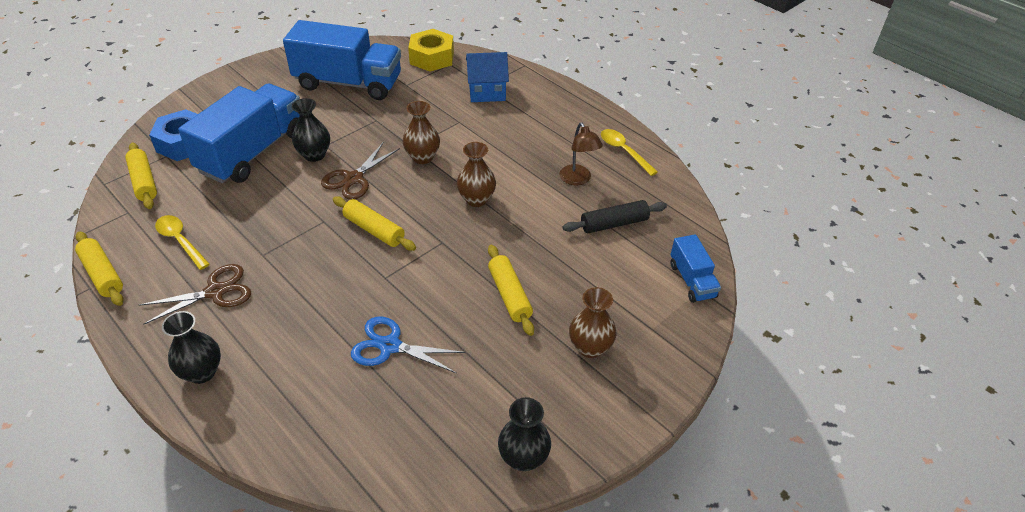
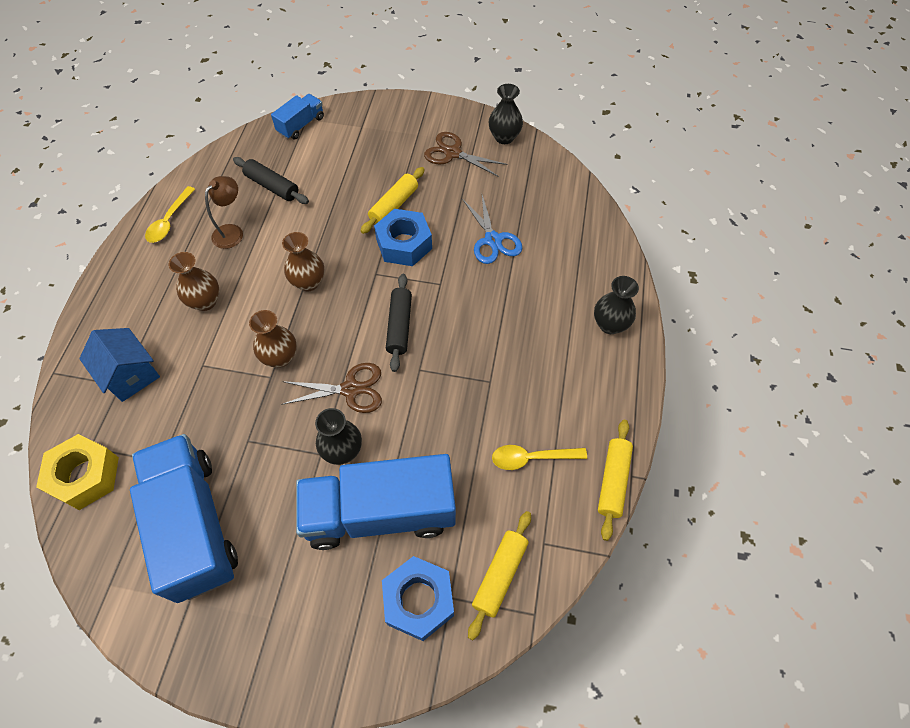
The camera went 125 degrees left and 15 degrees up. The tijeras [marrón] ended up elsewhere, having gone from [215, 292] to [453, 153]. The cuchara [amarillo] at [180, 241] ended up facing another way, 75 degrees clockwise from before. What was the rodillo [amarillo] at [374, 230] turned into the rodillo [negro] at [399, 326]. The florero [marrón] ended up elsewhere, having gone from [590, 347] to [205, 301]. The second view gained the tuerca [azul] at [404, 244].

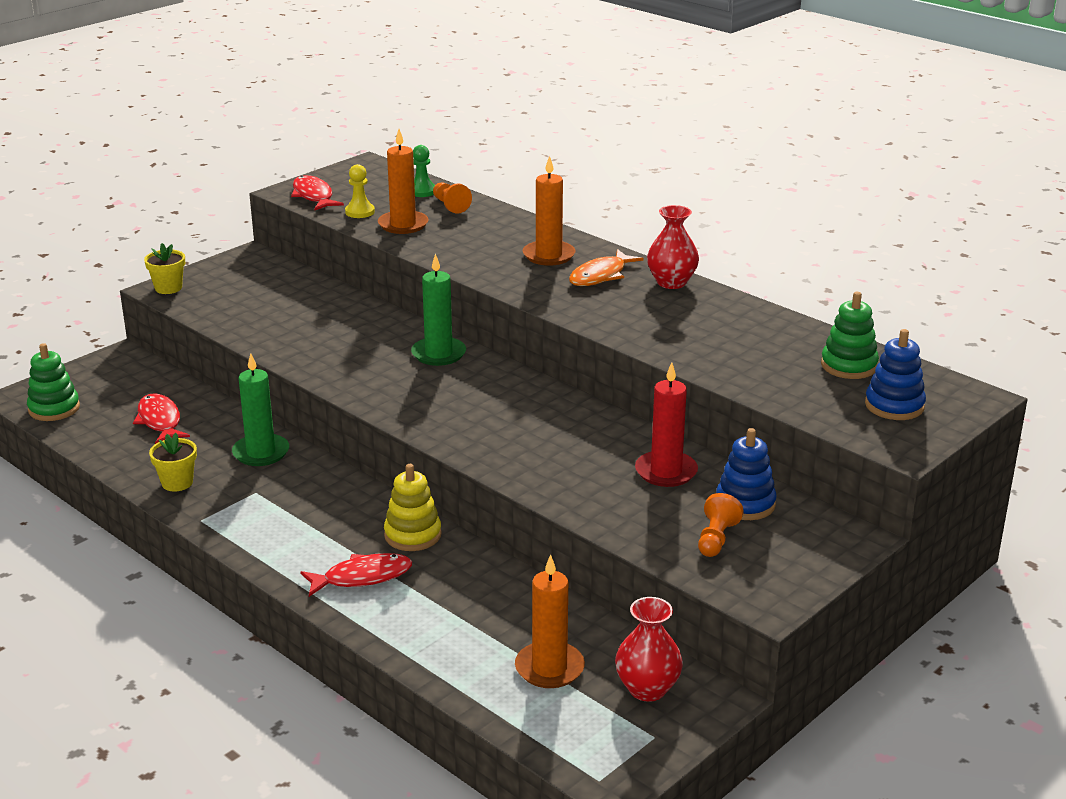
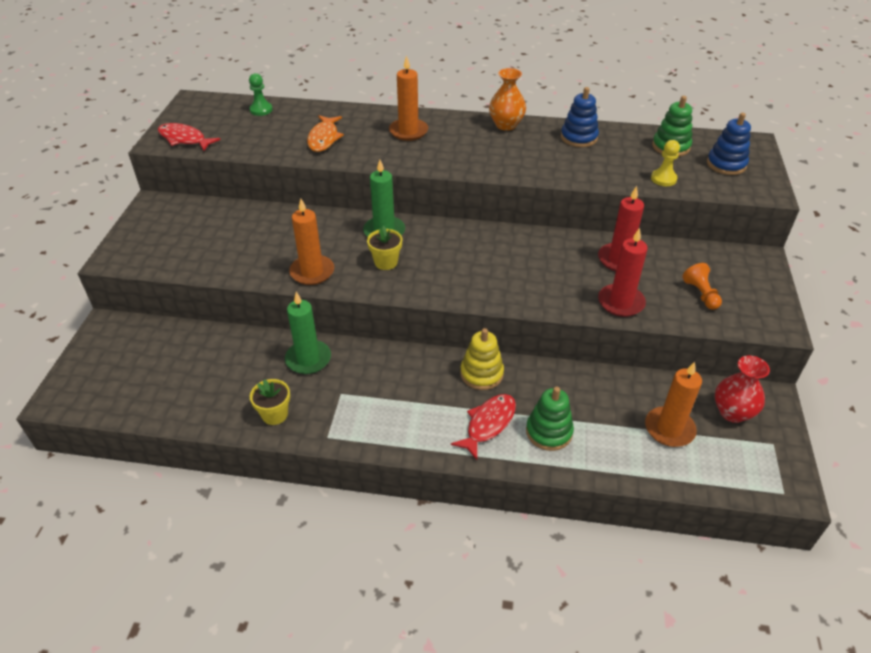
The camera went 35 degrees left and 15 degrees up. The juguete apilable [verde] ended up elsewhere, having gone from [54, 408] to [549, 432]. The second view lost the pez [rojo] at [160, 421]. The maceta [amarillo] ended up elsewhere, having gone from [168, 288] to [386, 262]. The peón [amarillo] ended up elsewhere, having gone from [360, 212] to [663, 179]. The vela [naranja] ended up elsewhere, having gone from [403, 225] to [312, 272]. The second view lost the peón [naranja] at [450, 206]. The pez [naranja] ended up elsewhere, having gone from [601, 276] to [324, 138]. What was the florero [rojo] at [671, 282] turned into the florero [naranja] at [506, 125]. The juguete apilable [azul] ended up elsewhere, having gone from [745, 504] to [579, 138]. The second view gained the vela [rojo] at [621, 302].

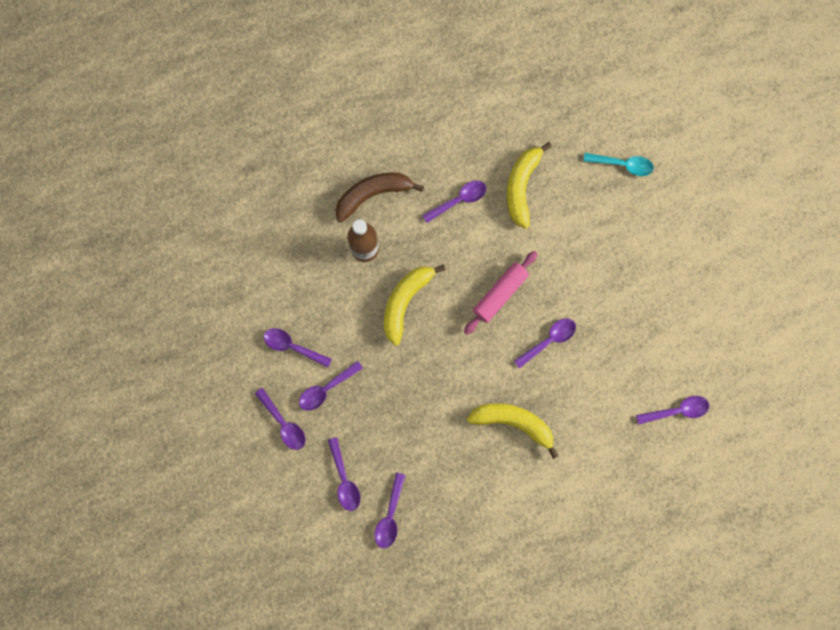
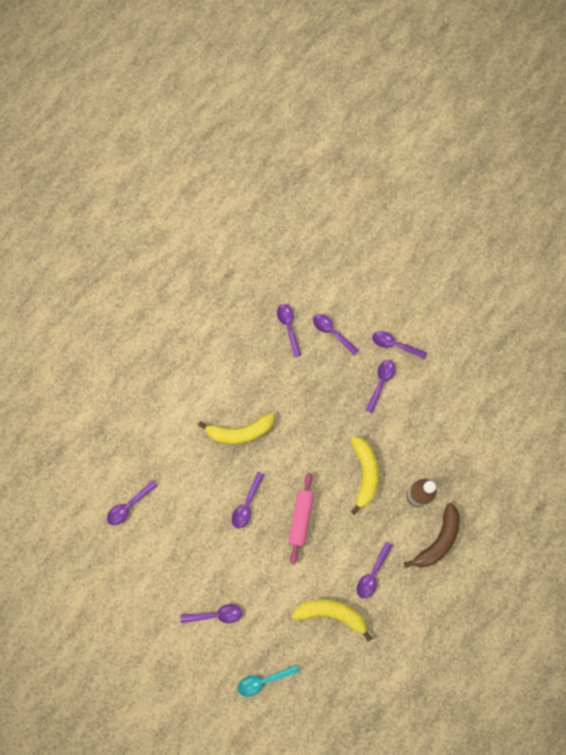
The camera went 150 degrees right and 5 degrees down. The cuchara [morado] ended up elsewhere, having gone from [293, 346] to [216, 615]. The plátano [amarillo] at [521, 187] ended up facing another way, 60 degrees counterclockwise from before.

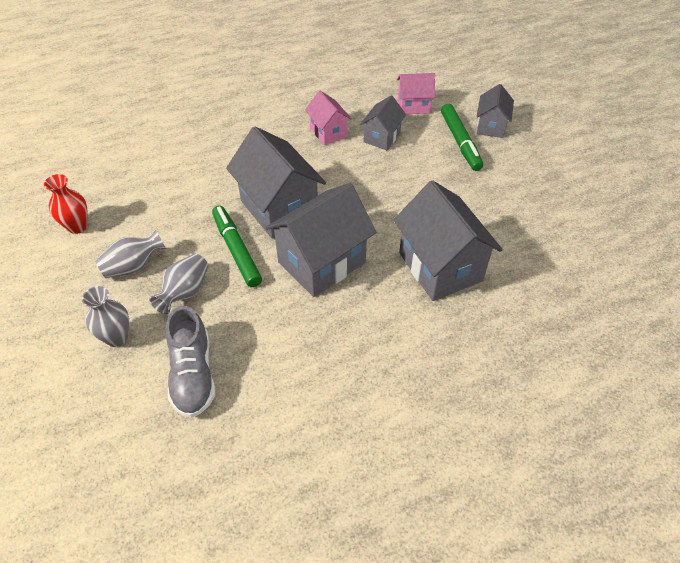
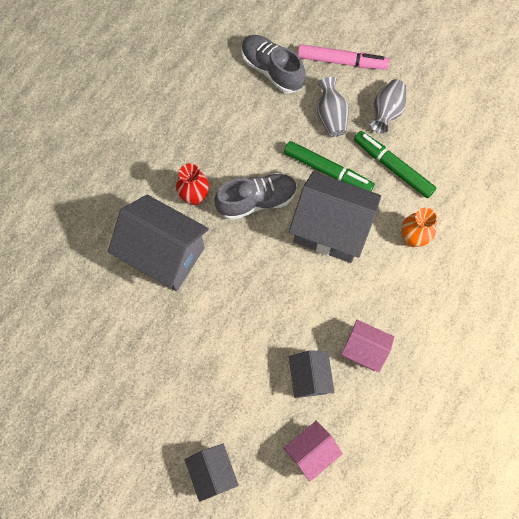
The camera went 145 degrees right and 20 degrees up. The florero [rojo] ended up elsewhere, having gone from [77, 226] to [195, 197]. Where the florero [gris] stood at [117, 337], the rotulador [rosa] came to stand at [341, 61]. Where the casa [gris] stood at [321, 262], the zapato [gris] came to stand at [257, 201]. The rotulador [verde] ended up elsewhere, having gone from [460, 142] to [393, 167]. The second view gained the florero [naranja] at [412, 238].

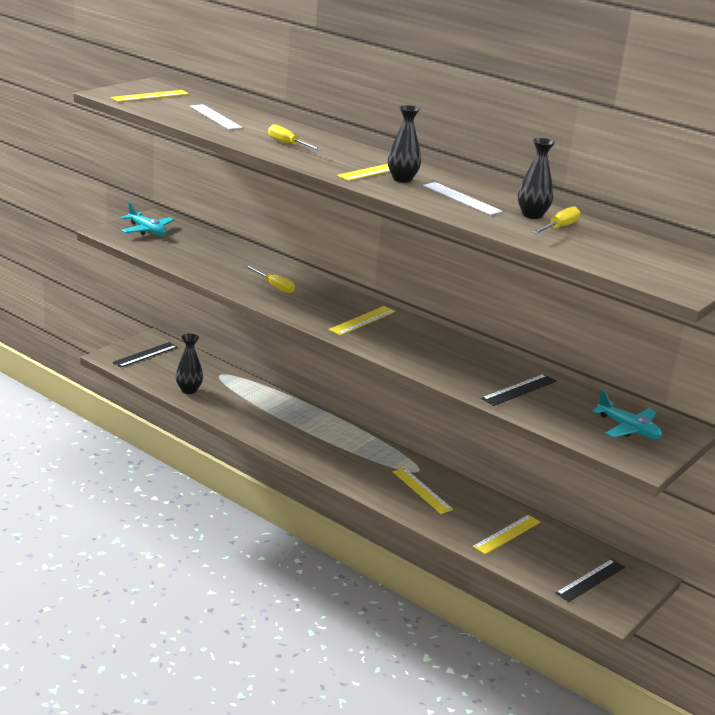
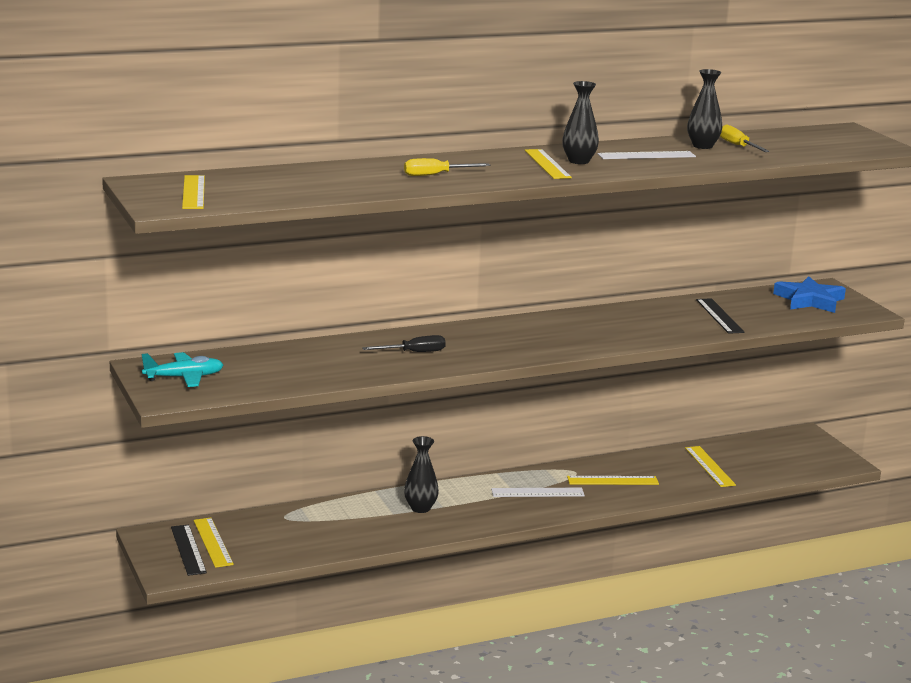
The camera went 60 degrees left and 5 degrees down. The florero [negro] ended up elsewhere, having gone from [189, 390] to [420, 508]. The regla [blanco] ended up elsewhere, having gone from [215, 117] to [537, 492]. What was the destornillador [amarillo] at [274, 286] turned into the destornillador [negro] at [414, 352]. The regla [amarillo] ended up elsewhere, having gone from [362, 320] to [213, 542]. The second view lost the regla [negro] at [590, 580]. Where the avión [turquesa] stood at [628, 429], the estrella [azul] came to stand at [809, 300].

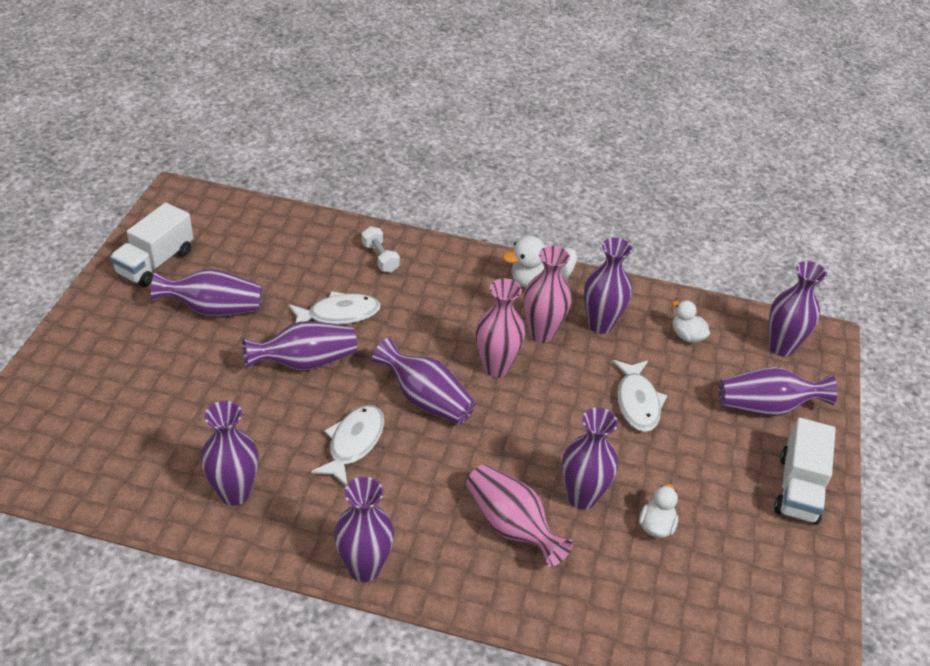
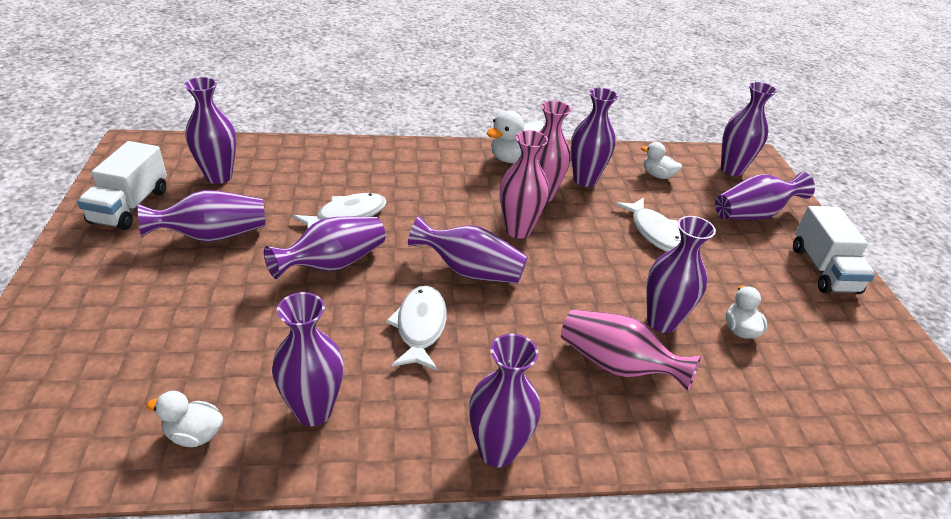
The camera went 20 degrees left and 5 degrees down. The second view lost the mancuerna [blanco] at [380, 258]. The second view gained the pato [blanco] at [194, 434]. The second view gained the florero [morado] at [219, 176].

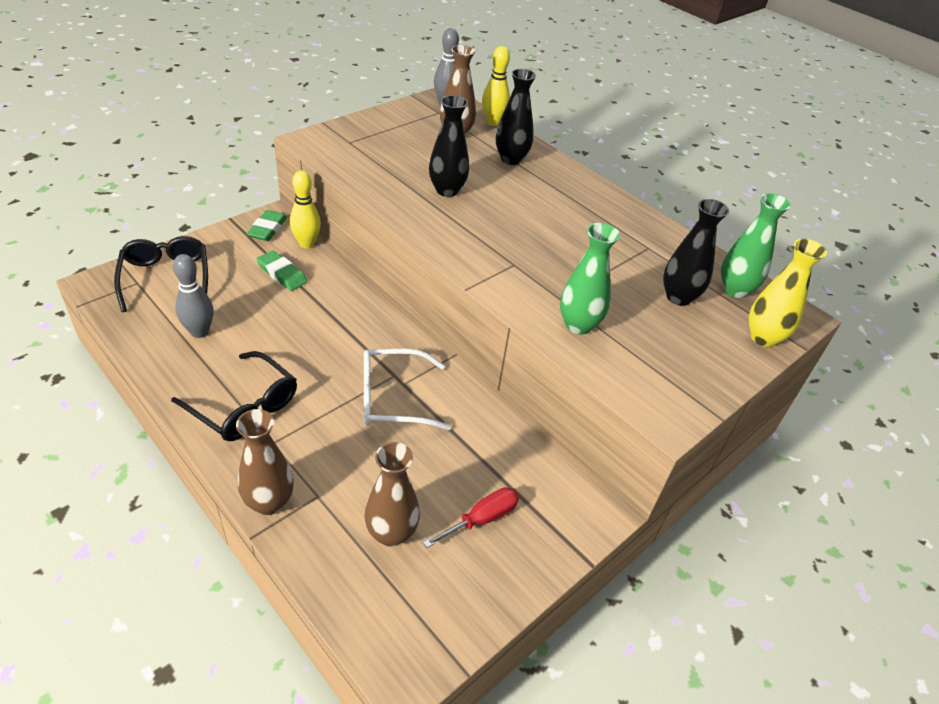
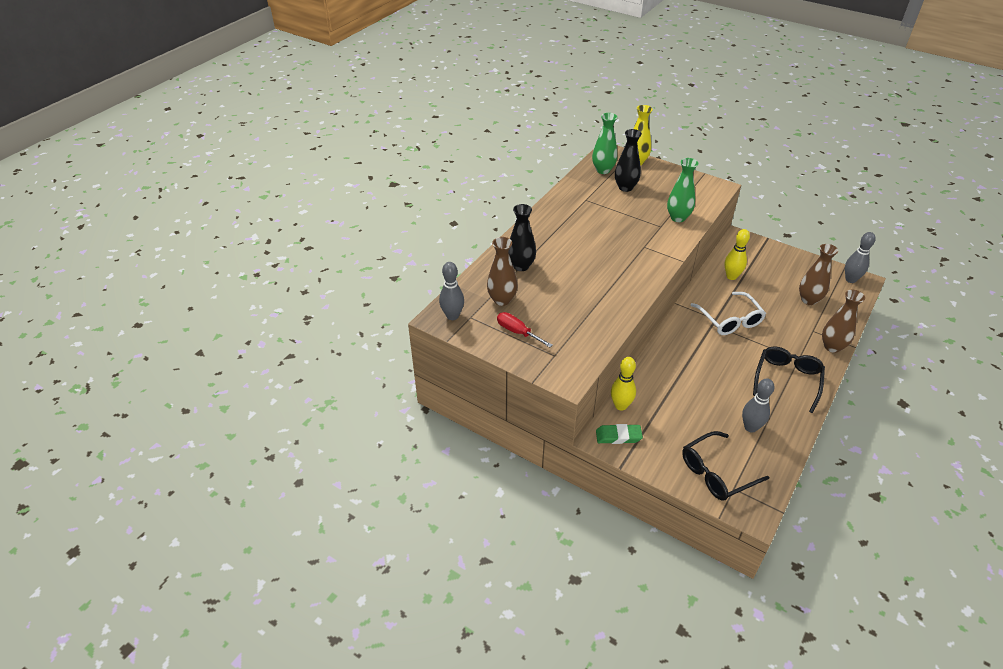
The camera went 100 degrees left and 0 degrees up. The second view lost the goma de borrar [verde] at [282, 274]. The destornillador [rojo] ended up elsewhere, having gone from [482, 519] to [517, 332]. The second view lost the florero [negro] at [447, 190]. The bolo [amarillo] ended up elsewhere, having gone from [493, 122] to [731, 276]. The second view gained the bolo [gris] at [850, 279].

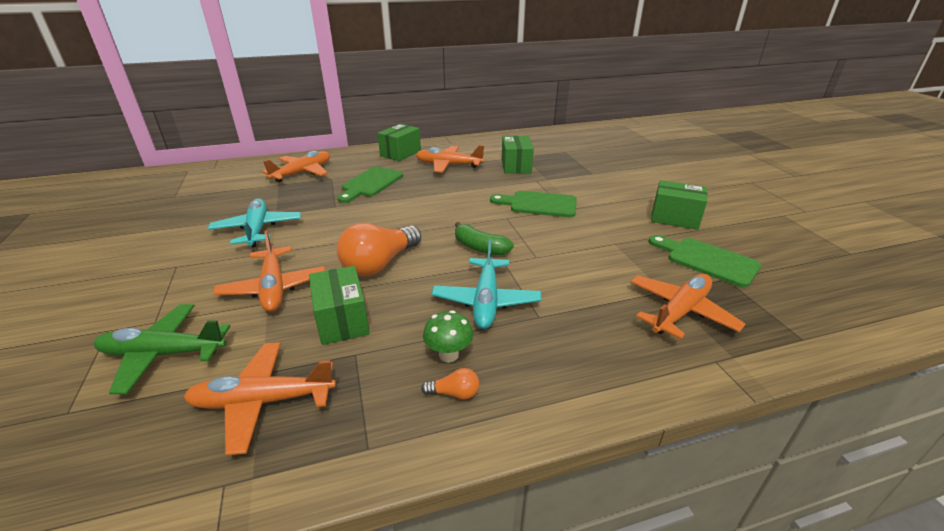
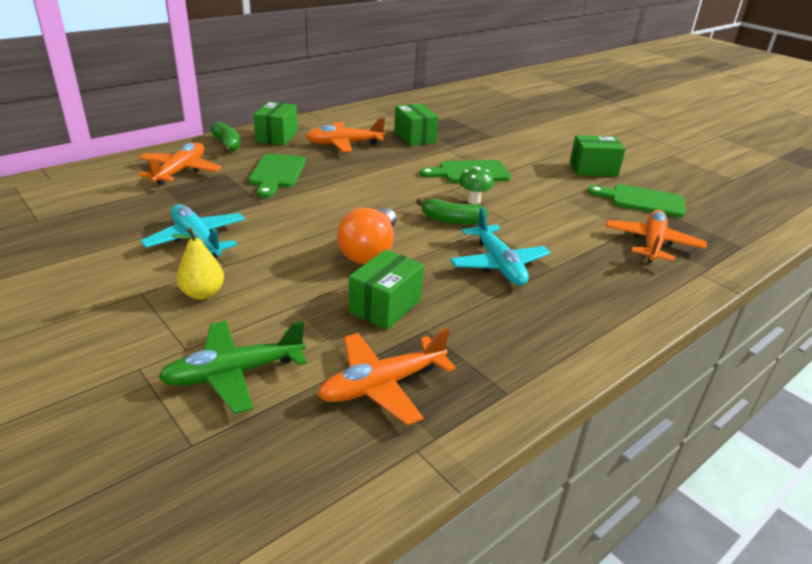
The camera went 25 degrees left and 0 degrees up. The second view lost the avión [naranja] at [274, 288]. The caja [verde] at [342, 320] ended up facing another way, 75 degrees clockwise from before. The second view lost the bombilla [naranja] at [454, 393]. The seta [verde] ended up elsewhere, having gone from [448, 355] to [474, 200]. The second view gained the pera [amarillo] at [202, 293]. The second view gained the plátano [verde] at [227, 144].

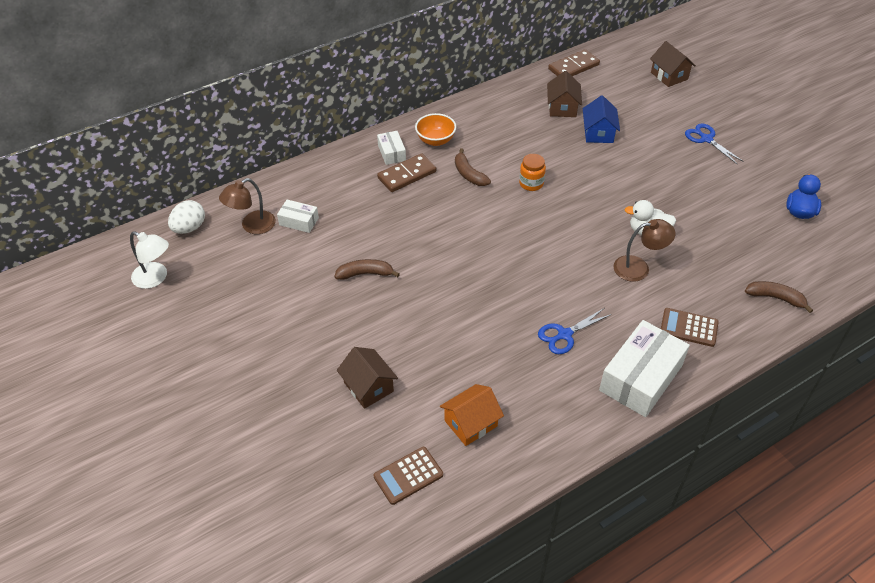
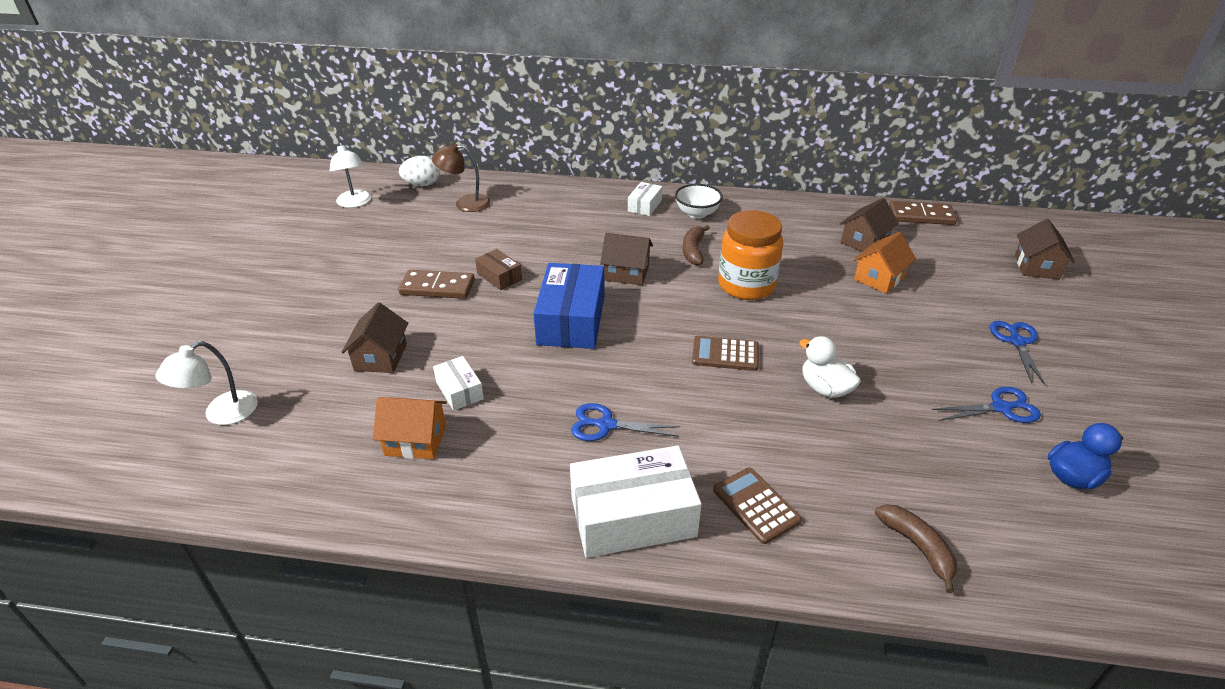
The camera went 40 degrees right and 10 degrees down. The caja [blanco] ended up elsewhere, having gone from [299, 221] to [459, 390]. Where the plátano [marrón] stood at [365, 274], the caja [marrón] came to stand at [499, 276]. The calculadora [marrón] ended up elsewhere, having gone from [408, 476] to [725, 354]. The ficha de dominó [marrón] ended up elsewhere, having gone from [407, 175] to [437, 287]. What was the cuenco [naranja] at [435, 140] turned into the cuenco [blanco] at [697, 213]. The size of the tarro [naranja] at [531, 183] changed by a factor of 1.88. What was the casa [azul] at [598, 133] turned into the casa [naranja] at [879, 278]. The second view lost the lámpara [marrón] at [638, 267]. The second view gained the lámpara [blanco] at [221, 414]. The second view gained the caja [azul] at [571, 320]. The second view gained the casa [marrón] at [626, 273]. The second view gained the tijeras [azul] at [1001, 408].

